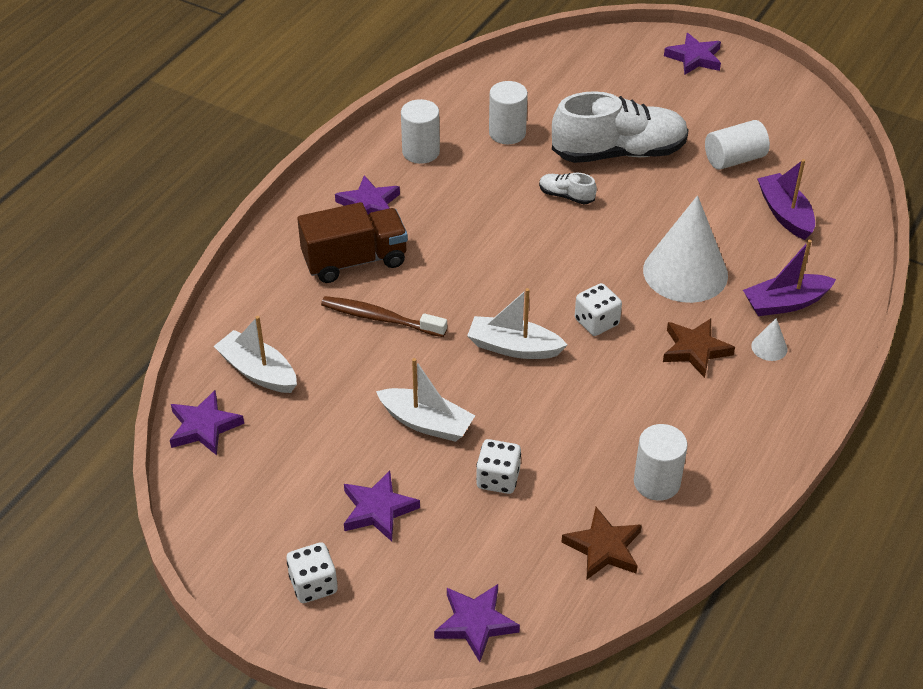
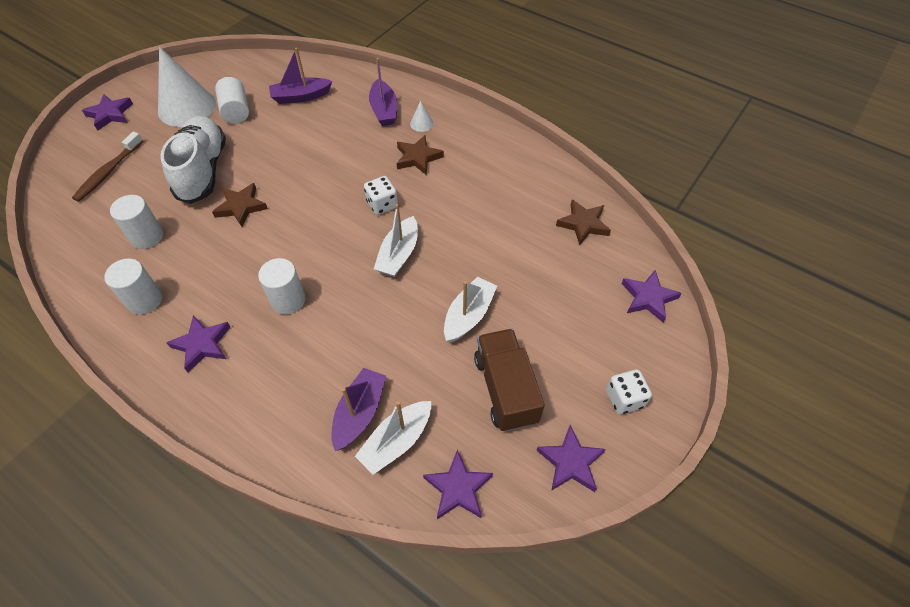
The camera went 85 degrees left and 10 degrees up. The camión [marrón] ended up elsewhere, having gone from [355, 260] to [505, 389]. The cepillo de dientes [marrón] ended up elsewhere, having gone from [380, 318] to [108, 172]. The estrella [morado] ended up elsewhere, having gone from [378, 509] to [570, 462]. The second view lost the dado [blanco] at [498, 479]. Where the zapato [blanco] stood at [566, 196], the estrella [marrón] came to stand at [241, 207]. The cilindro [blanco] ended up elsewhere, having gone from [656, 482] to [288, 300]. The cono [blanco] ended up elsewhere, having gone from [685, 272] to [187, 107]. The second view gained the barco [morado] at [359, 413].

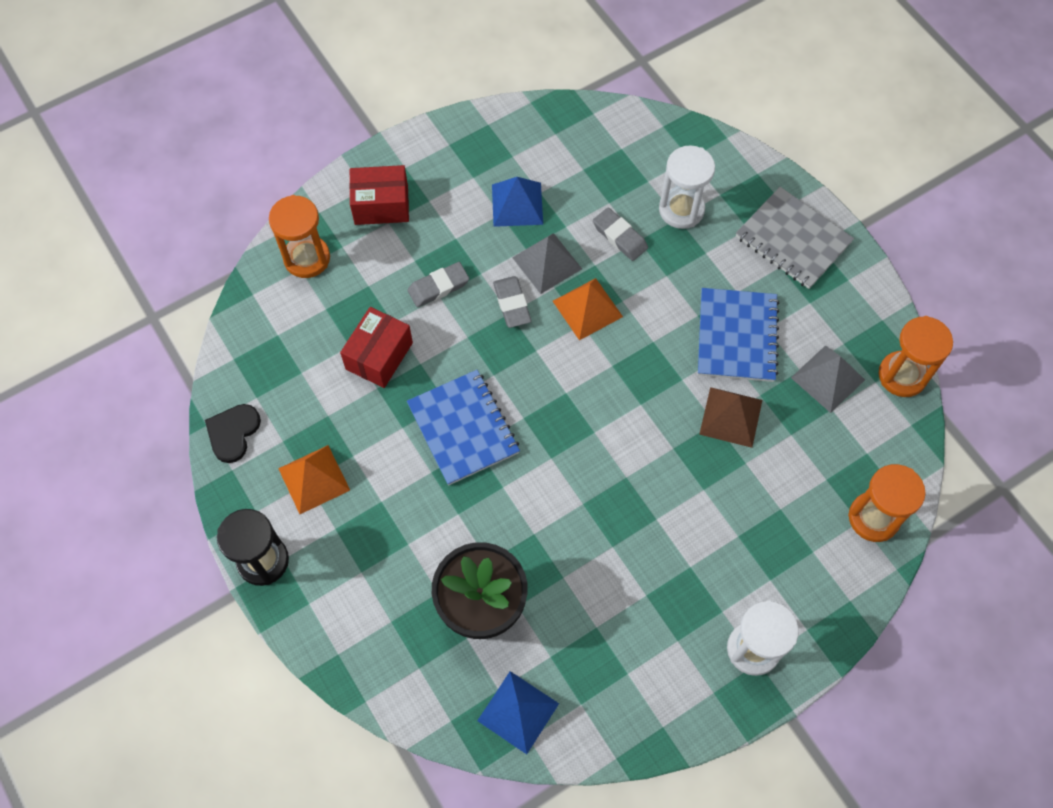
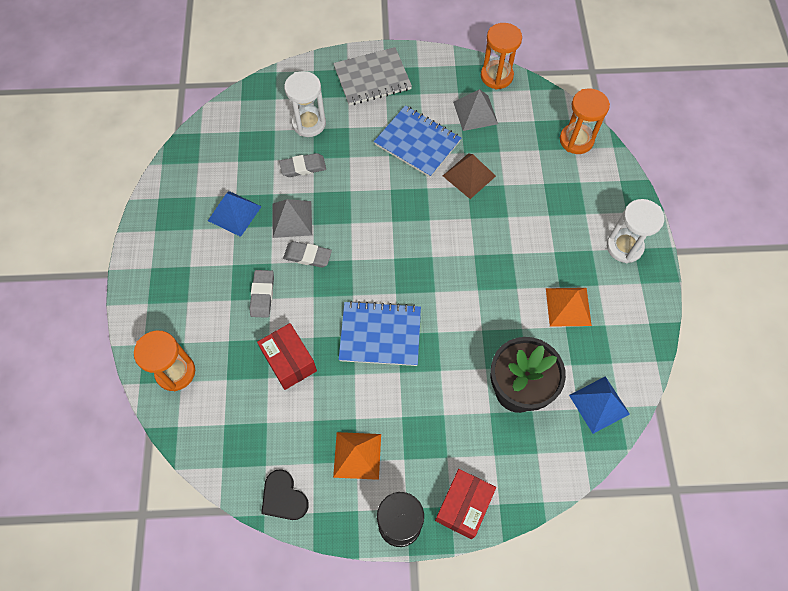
The camera went 60 degrees left and 0 degrees up. The caja [rojo] ended up elsewhere, having gone from [381, 205] to [463, 506]. The pirámide [naranja] ended up elsewhere, having gone from [587, 308] to [568, 307].

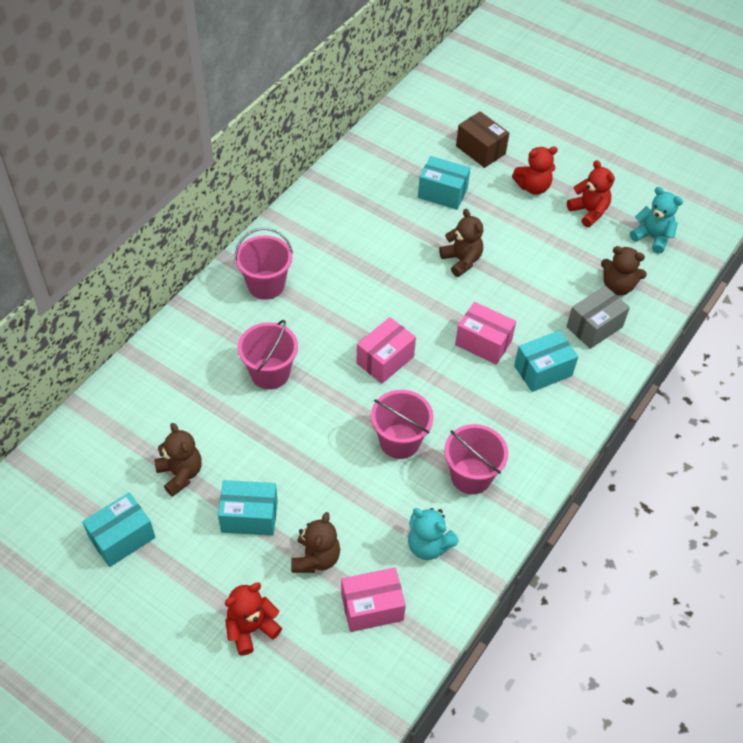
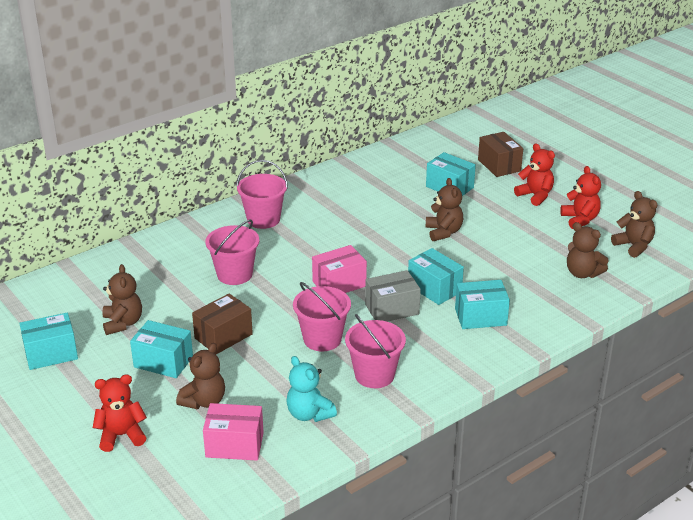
The camera went 20 degrees right and 20 degrees down. What was the caja [rosa] at [483, 343] turned into the caja [turquesa] at [434, 288]. The osito [rojo] at [533, 187] ended up facing another way, 135 degrees counterclockwise from before. The caja [gris] ended up elsewhere, having gone from [594, 327] to [392, 309]. What was the osito [turquesa] at [652, 237] turned into the osito [marrón] at [633, 246]. The second view gained the caja [marrón] at [223, 336].

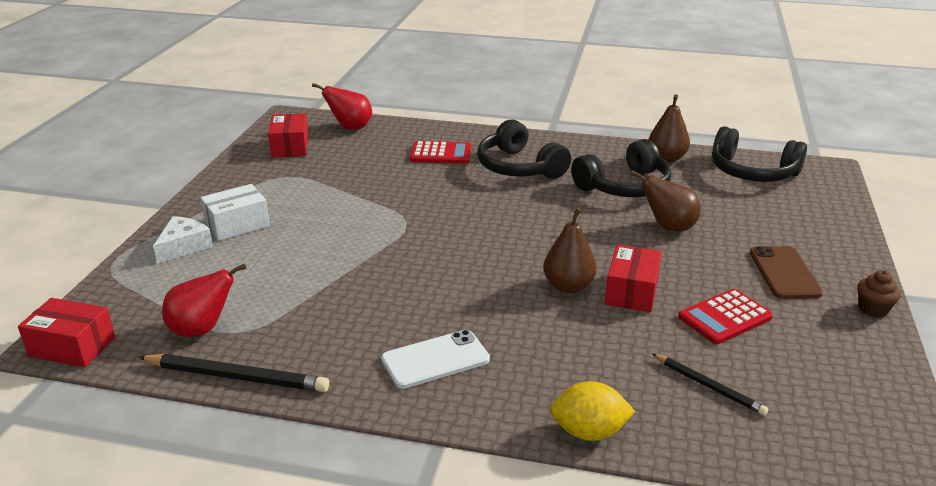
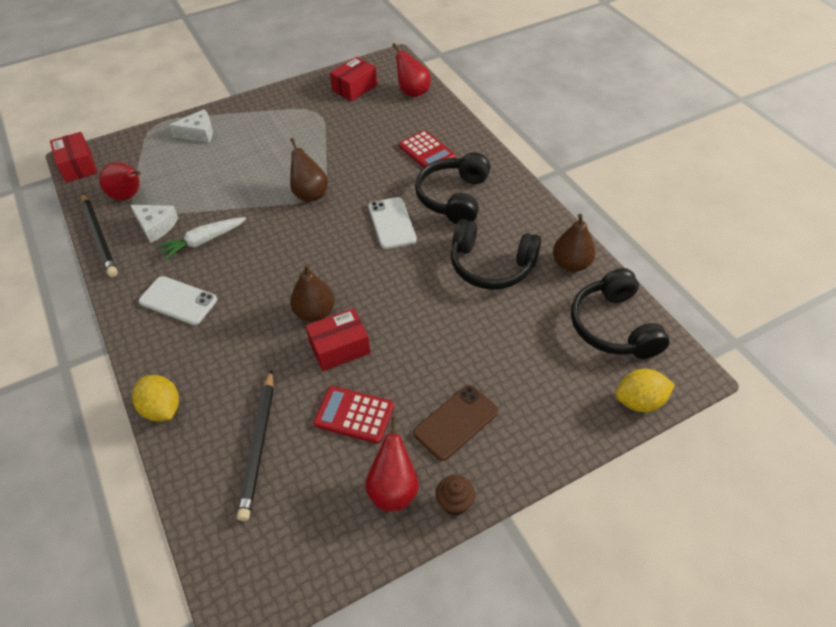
The camera went 50 degrees right and 20 degrees up. The second view lost the caja [blanco] at [237, 225]. The pera [marrón] ended up elsewhere, having gone from [668, 227] to [310, 194]. The size of the lápiz [negro] at [708, 386] changed by a factor of 1.60. The second view gained the queso [blanco] at [156, 226]. The second view gained the zanahoria [blanco] at [203, 241]. The second view gained the pera [rojo] at [393, 489]. The second view gained the móvil [blanco] at [392, 223]. The second view gained the limón [amarillo] at [639, 401].

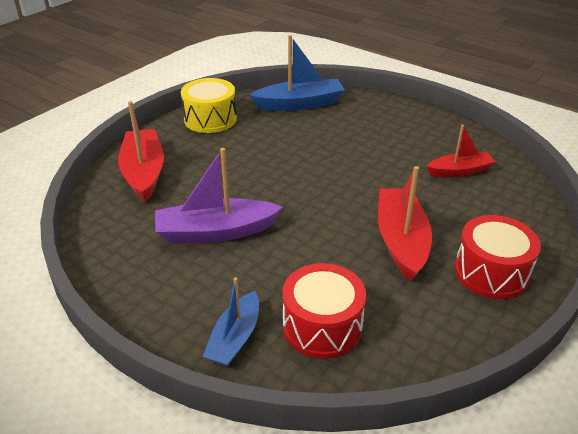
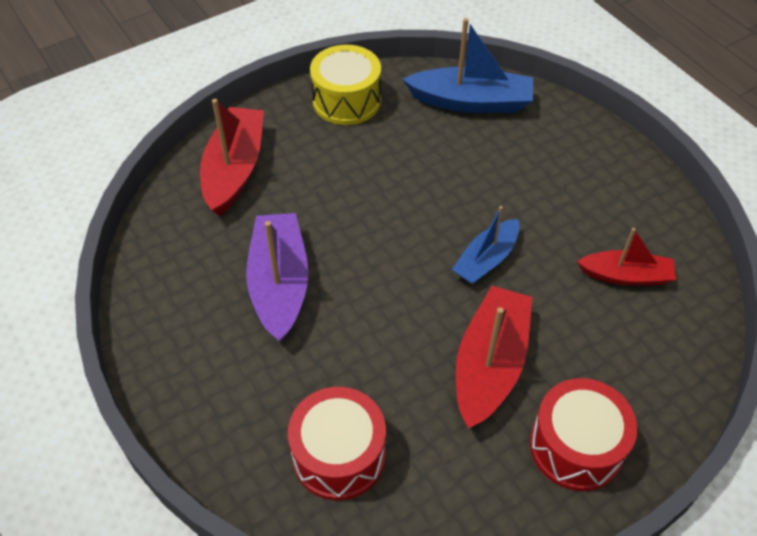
The camera went 20 degrees right and 15 degrees up. The barco [morado] at [215, 232] ended up facing another way, 75 degrees clockwise from before. The barco [azul] ended up elsewhere, having gone from [235, 338] to [486, 259].

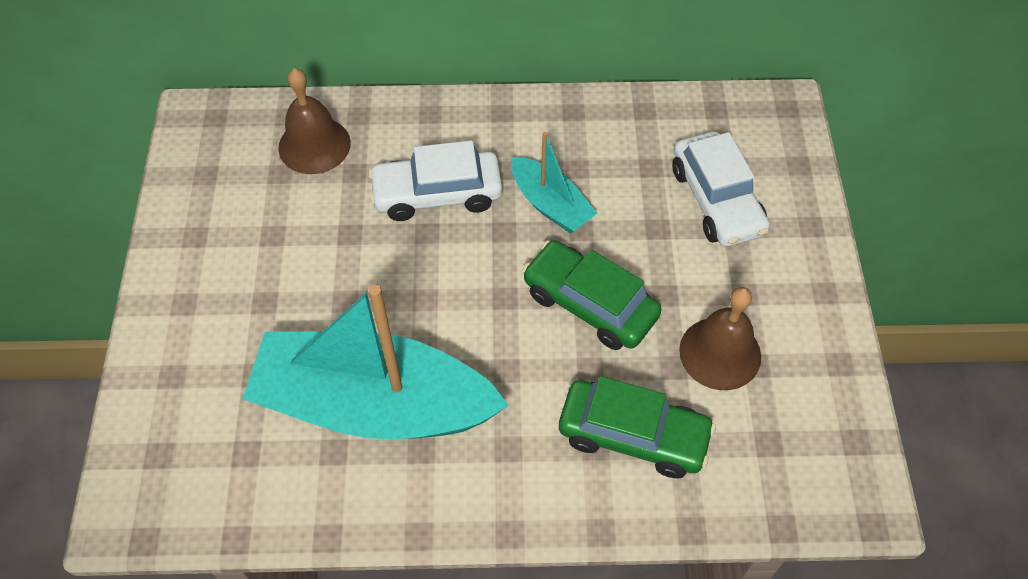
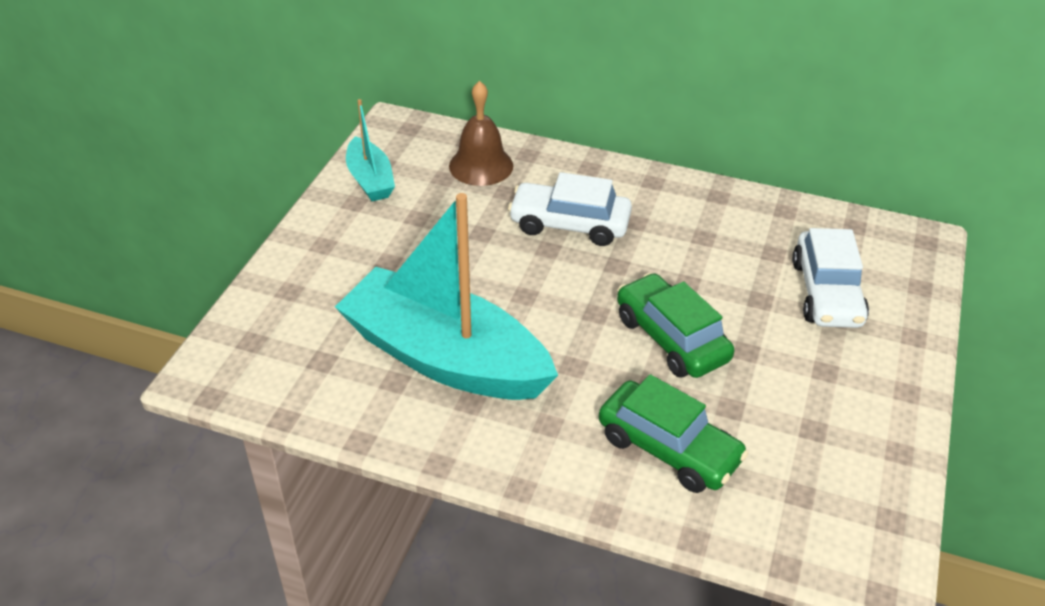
The camera went 20 degrees right and 15 degrees down. The barco [turquesa] ended up elsewhere, having gone from [550, 204] to [370, 180]. The second view lost the campana [marrón] at [720, 353].

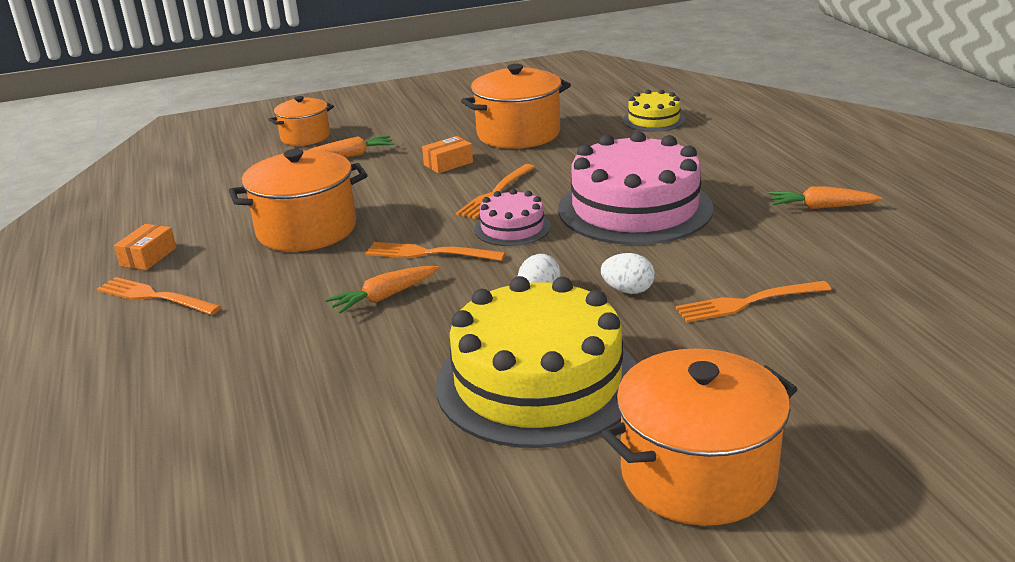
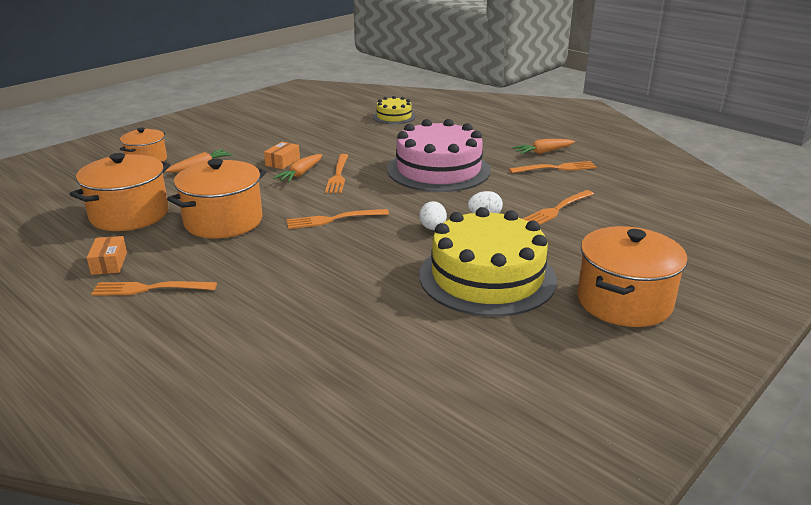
The camera went 30 degrees left and 0 degrees up. The zanahoria [naranja] ended up elsewhere, having gone from [384, 297] to [300, 174]. The olla [naranja] ended up elsewhere, having gone from [518, 134] to [129, 214]. The second view lost the tarta [rosa] at [512, 228]. The second view gained the tenedor [naranja] at [556, 168].

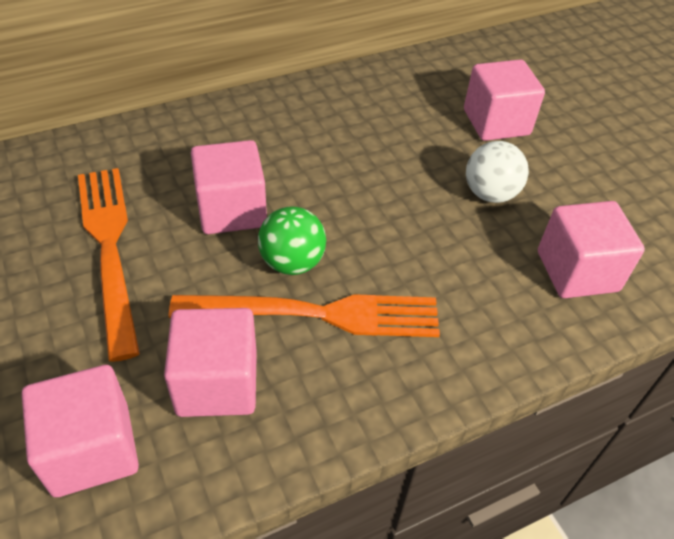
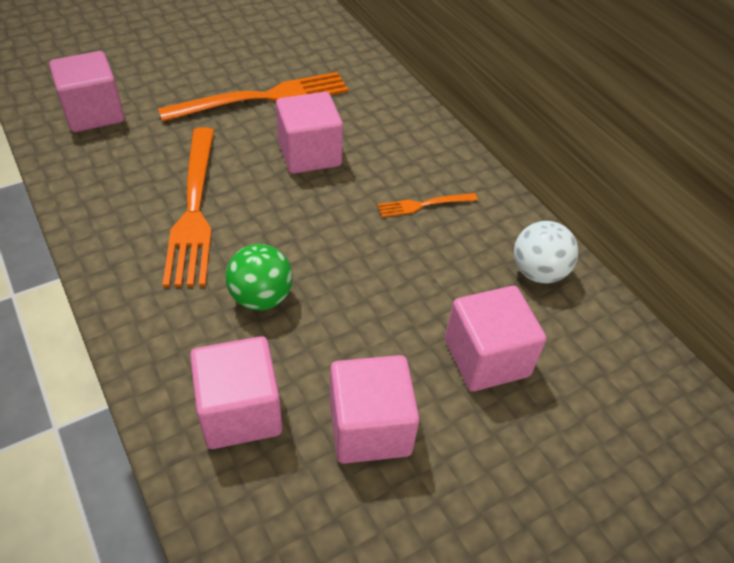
The camera went 85 degrees right and 0 degrees up. The cubo [rosa] ended up elsewhere, having gone from [217, 383] to [370, 427]. The pelota [verde] ended up elsewhere, having gone from [292, 262] to [261, 297]. The pelota [blanco] ended up elsewhere, having gone from [490, 194] to [538, 272]. The second view gained the tenedor [naranja] at [422, 205].

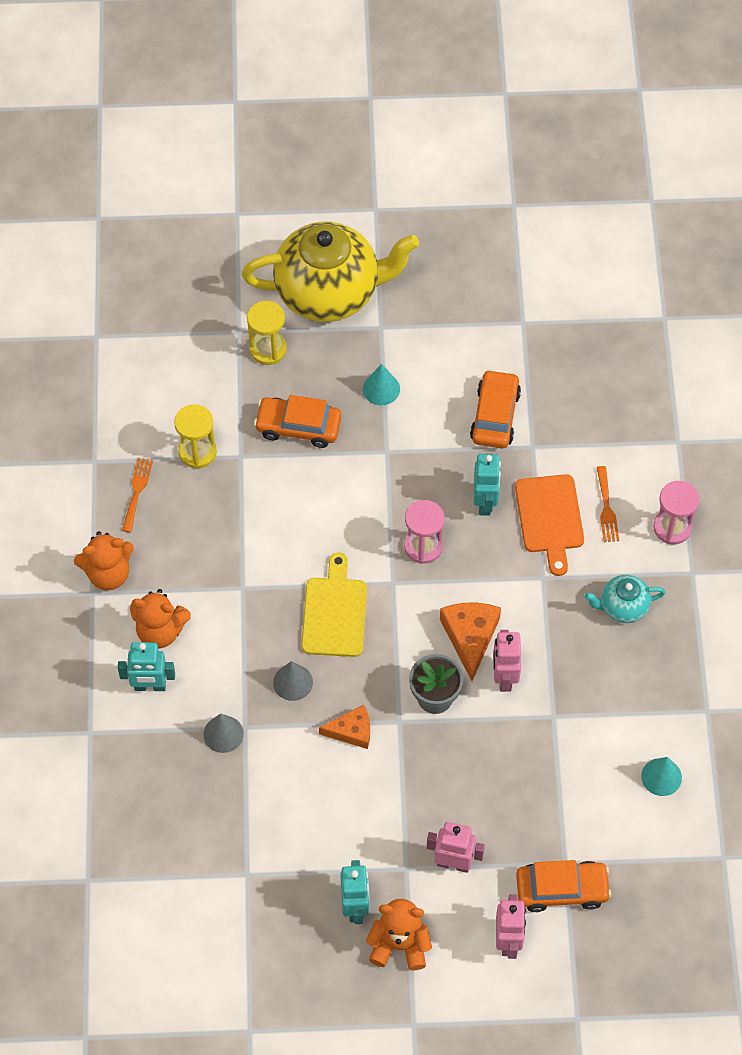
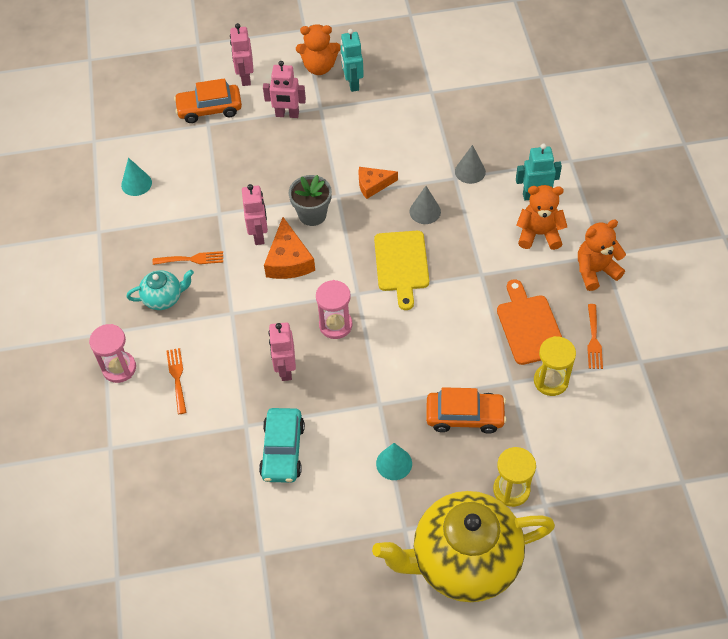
The camera went 175 degrees right and 5 degrees down. What was the coche [naranja] at [495, 416] turned into the coche [turquesa] at [283, 450]. What was the robot [turquesa] at [485, 502] turned into the robot [rosa] at [285, 369]. The tabla de cortar [naranja] ended up elsewhere, having gone from [550, 518] to [529, 326]. The second view gained the tenedor [naranja] at [192, 259].

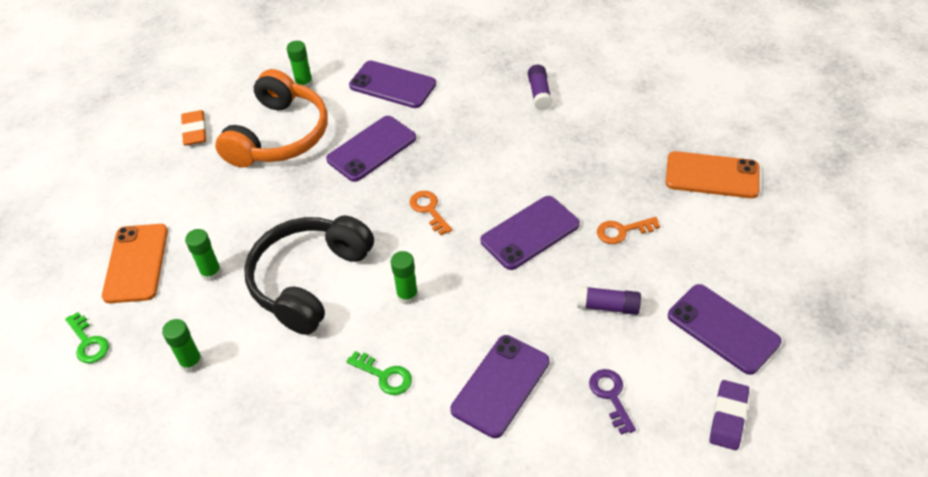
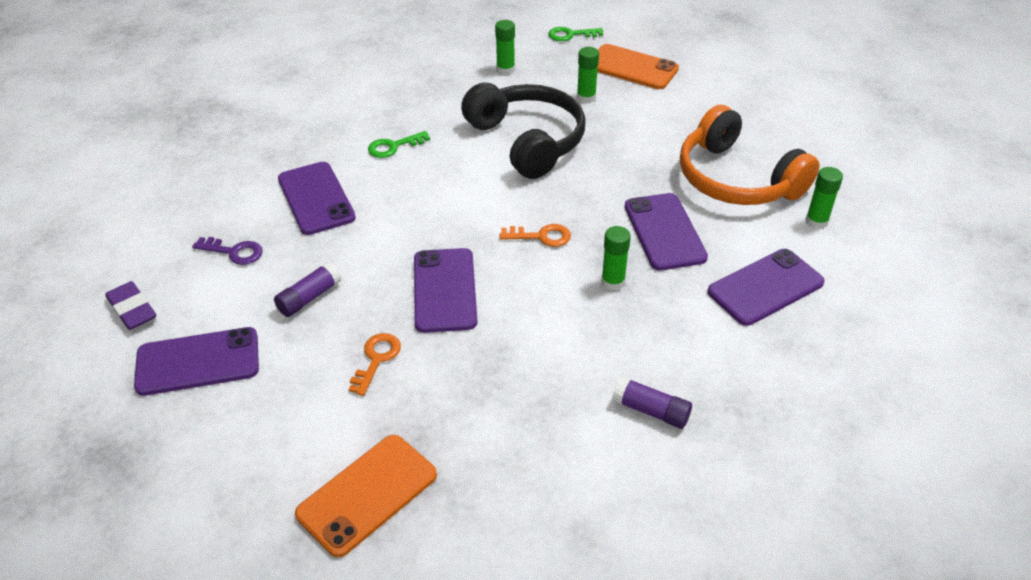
The camera went 120 degrees right and 5 degrees down. The second view lost the goma de borrar [naranja] at [194, 131]. The barra de pegamento [verde] ended up elsewhere, having gone from [407, 295] to [613, 282].

